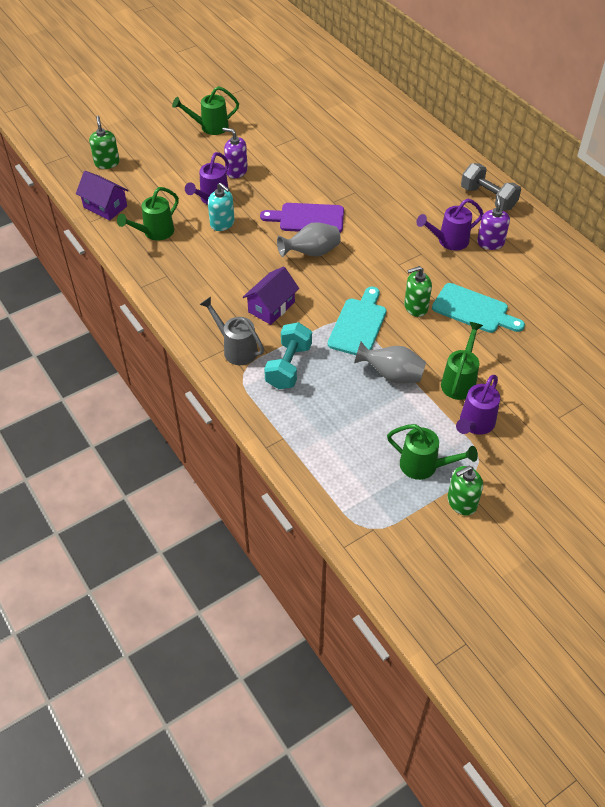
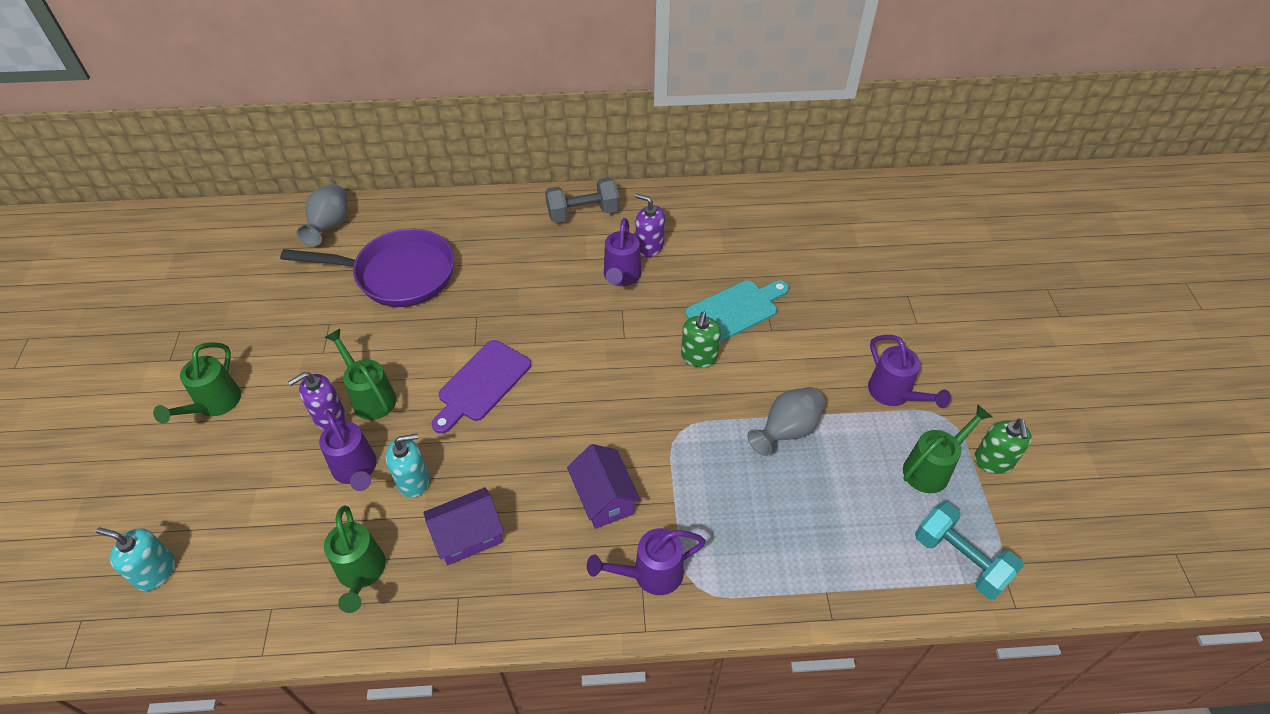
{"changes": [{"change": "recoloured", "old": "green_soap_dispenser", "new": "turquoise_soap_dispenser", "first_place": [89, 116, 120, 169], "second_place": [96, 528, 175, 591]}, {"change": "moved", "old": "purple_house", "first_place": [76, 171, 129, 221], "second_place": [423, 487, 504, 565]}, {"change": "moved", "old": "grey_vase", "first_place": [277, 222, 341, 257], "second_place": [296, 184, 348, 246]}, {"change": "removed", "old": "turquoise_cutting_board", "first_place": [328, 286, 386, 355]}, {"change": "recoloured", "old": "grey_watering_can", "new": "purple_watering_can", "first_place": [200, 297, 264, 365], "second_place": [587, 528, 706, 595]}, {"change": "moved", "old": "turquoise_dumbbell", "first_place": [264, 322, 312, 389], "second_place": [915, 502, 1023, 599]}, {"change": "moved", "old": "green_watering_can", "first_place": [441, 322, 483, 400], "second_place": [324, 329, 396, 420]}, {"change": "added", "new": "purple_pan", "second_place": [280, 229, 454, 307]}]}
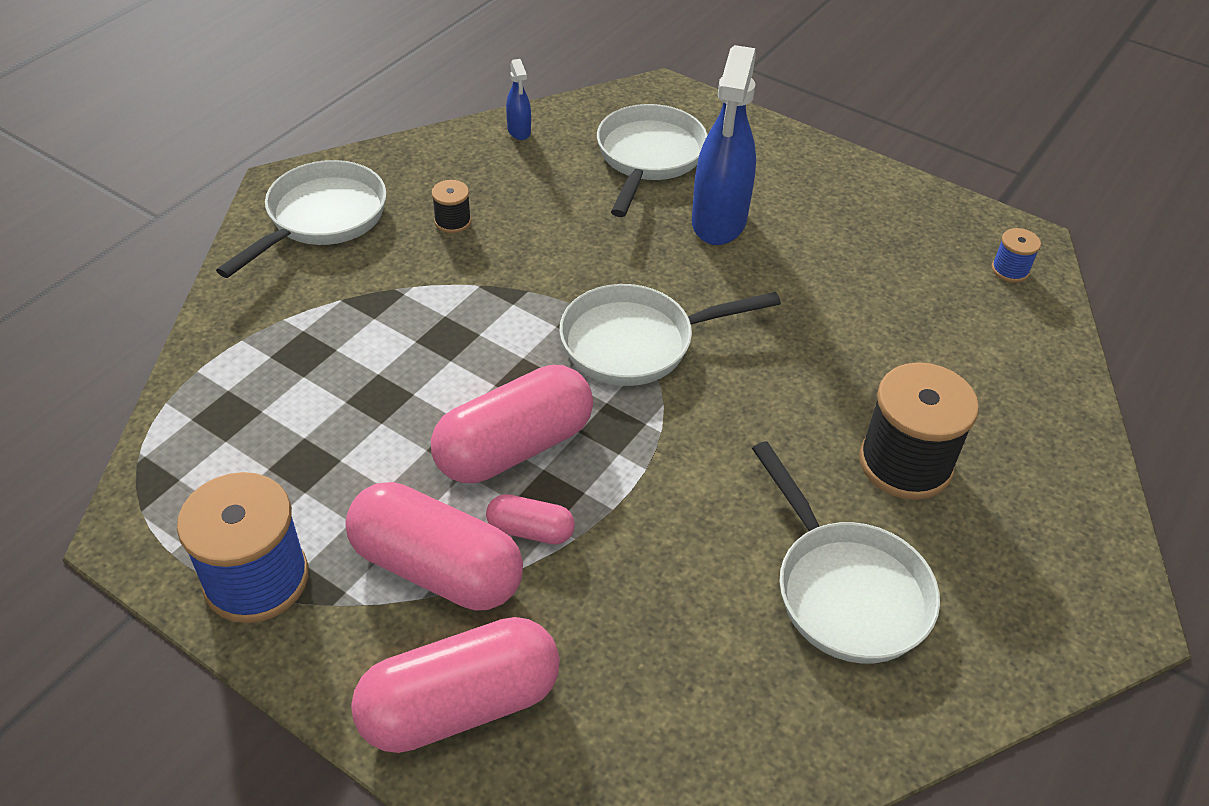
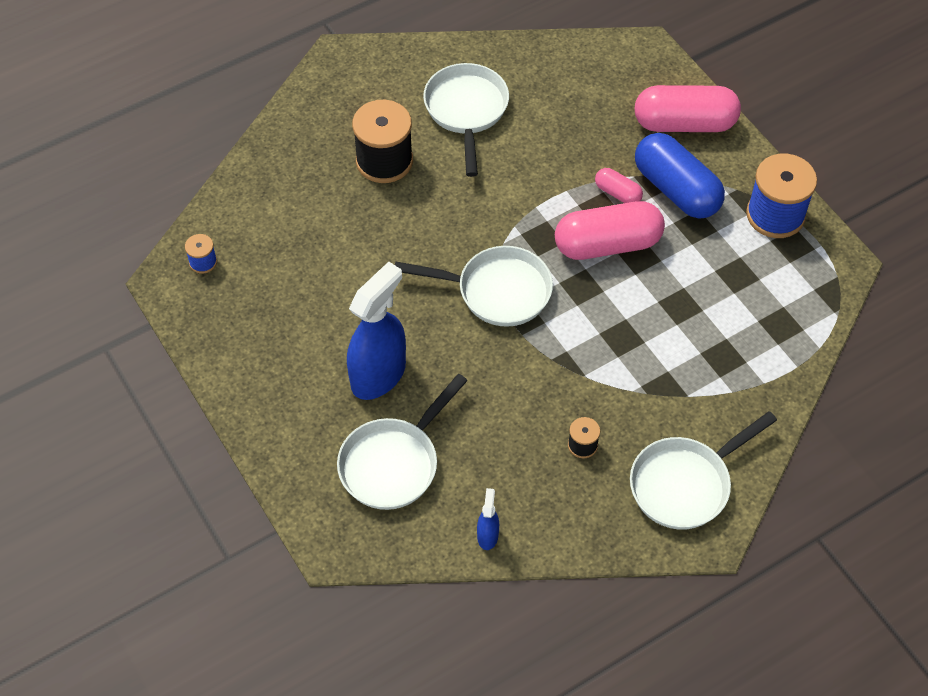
{"changes": [{"change": "recoloured", "old": "pink_capsule", "new": "blue_capsule", "first_place": [345, 482, 523, 611], "second_place": [635, 133, 725, 218]}]}
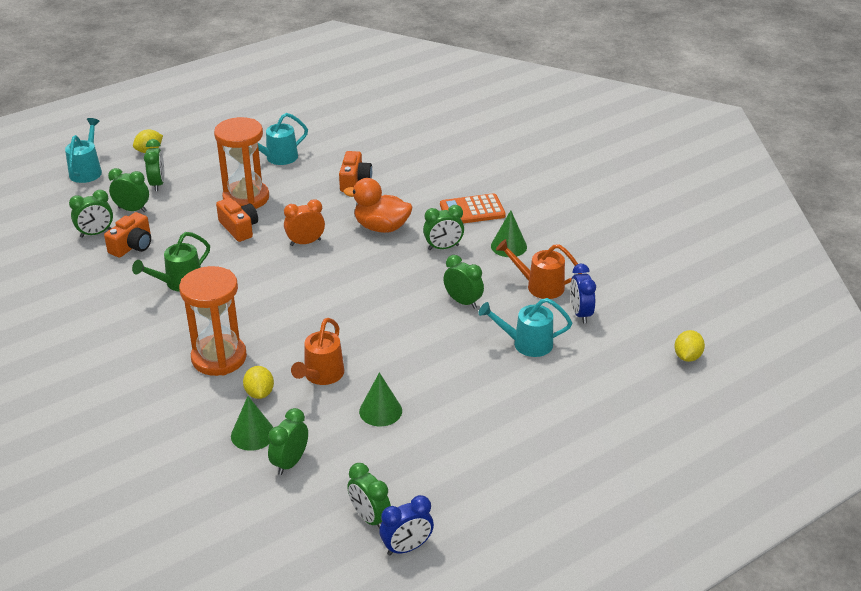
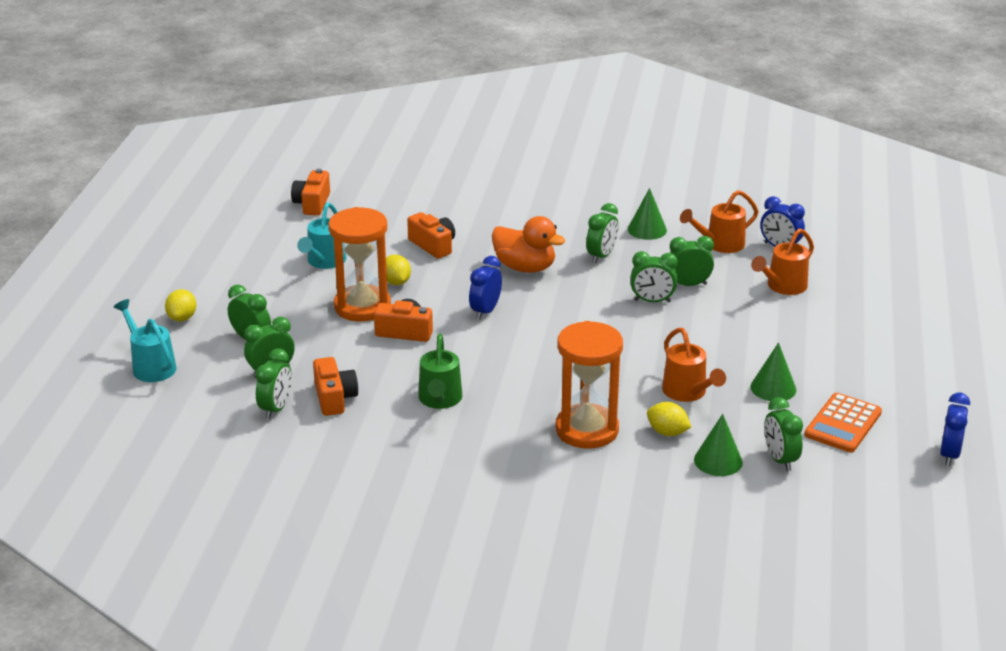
{"changes": [{"change": "turned", "old": "orange_duck", "first_place": [344, 178, 412, 233], "second_place": [492, 216, 565, 273], "degrees": -120}, {"change": "moved", "old": "orange_calculator", "first_place": [440, 193, 506, 223], "second_place": [804, 393, 882, 452]}, {"change": "recoloured", "old": "orange_clock", "new": "blue_clock", "first_place": [284, 199, 325, 246], "second_place": [469, 256, 502, 320]}, {"change": "recoloured", "old": "turquoise_watering_can", "new": "orange_watering_can", "first_place": [478, 298, 572, 357], "second_place": [751, 228, 814, 295]}, {"change": "moved", "old": "yellow_lemon", "first_place": [674, 330, 705, 362], "second_place": [386, 254, 411, 285]}, {"change": "moved", "old": "green_clock", "first_place": [347, 463, 391, 529], "second_place": [630, 251, 678, 303]}, {"change": "added", "new": "orange_camera", "second_place": [291, 169, 330, 215]}]}
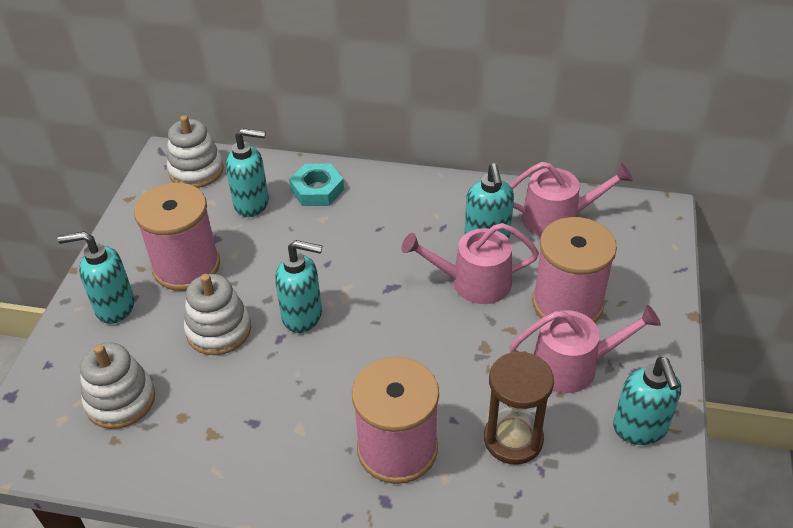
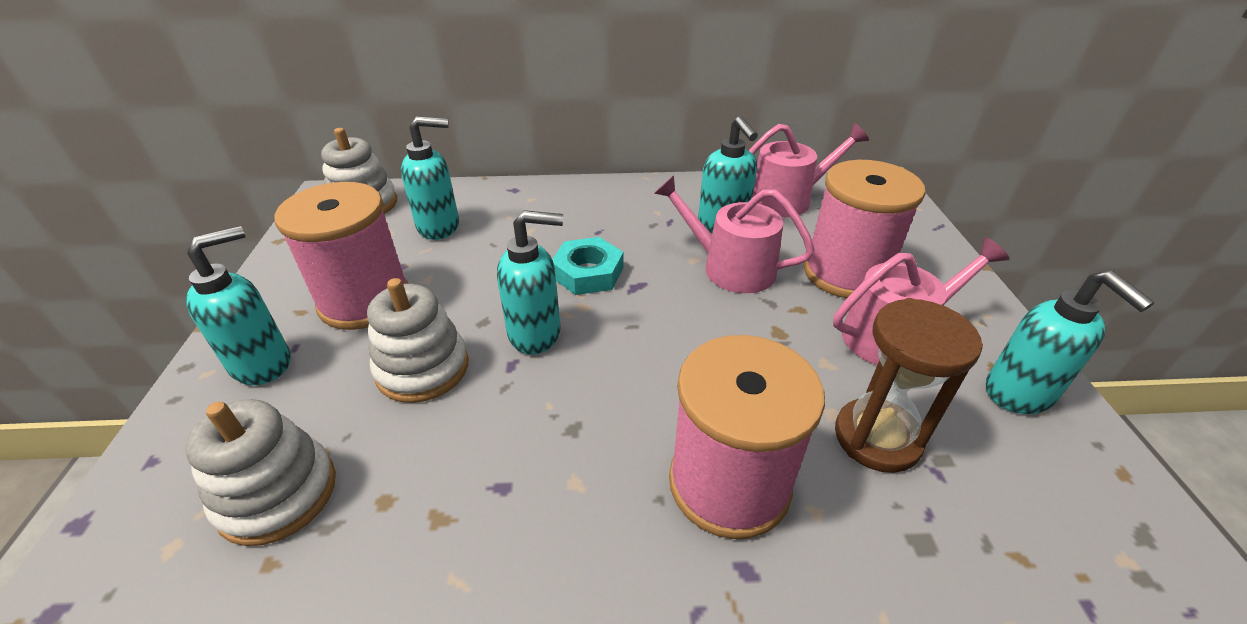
{"changes": [{"change": "moved", "old": "turquoise_nut", "first_place": [289, 164, 344, 206], "second_place": [552, 237, 623, 295]}, {"change": "turned", "old": "pink_watering_can", "first_place": [401, 223, 539, 304], "second_place": [654, 175, 815, 293], "degrees": 45}, {"change": "turned", "old": "turquoise_soap_dispenser", "first_place": [58, 231, 134, 324], "second_place": [186, 226, 291, 385], "degrees": 150}]}
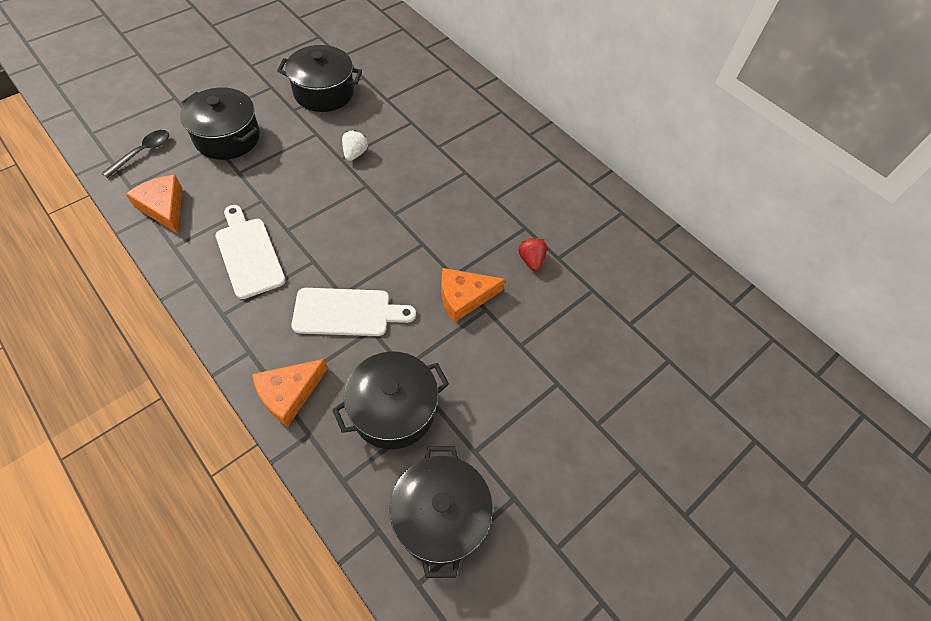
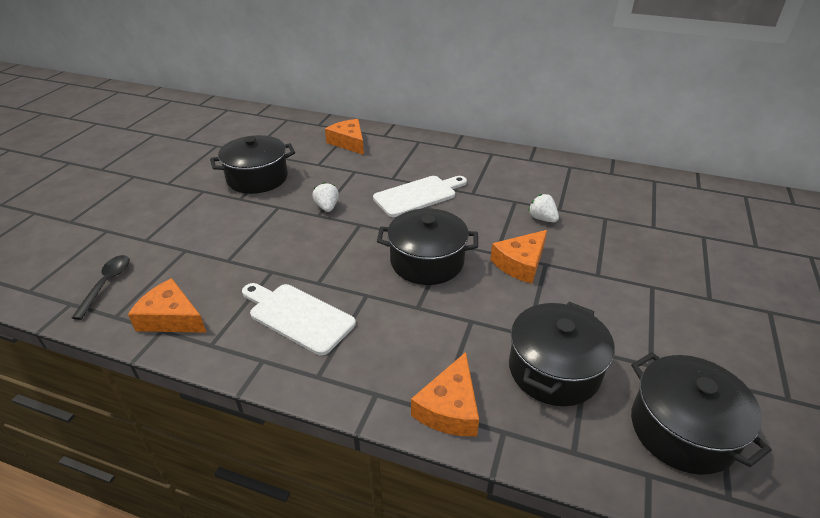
{"changes": [{"change": "moved", "old": "black_pot", "first_place": [180, 88, 260, 160], "second_place": [377, 208, 478, 285]}, {"change": "recoloured", "old": "red_strawberry", "new": "white_strawberry", "first_place": [518, 237, 547, 271], "second_place": [528, 194, 559, 222]}, {"change": "moved", "old": "white_cutting_board", "first_place": [291, 288, 416, 336], "second_place": [373, 176, 467, 217]}, {"change": "added", "new": "orange_cheese", "second_place": [325, 119, 364, 155]}]}
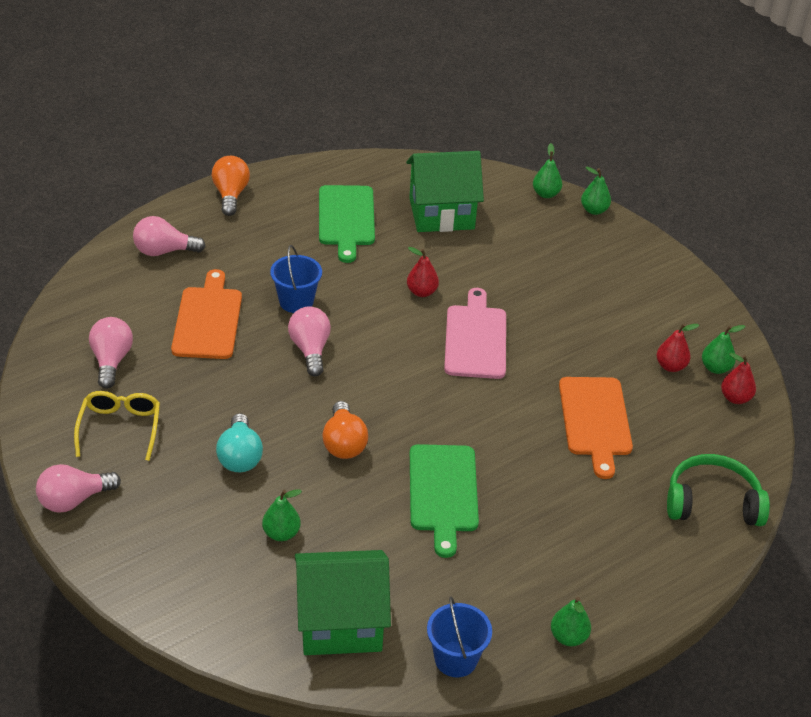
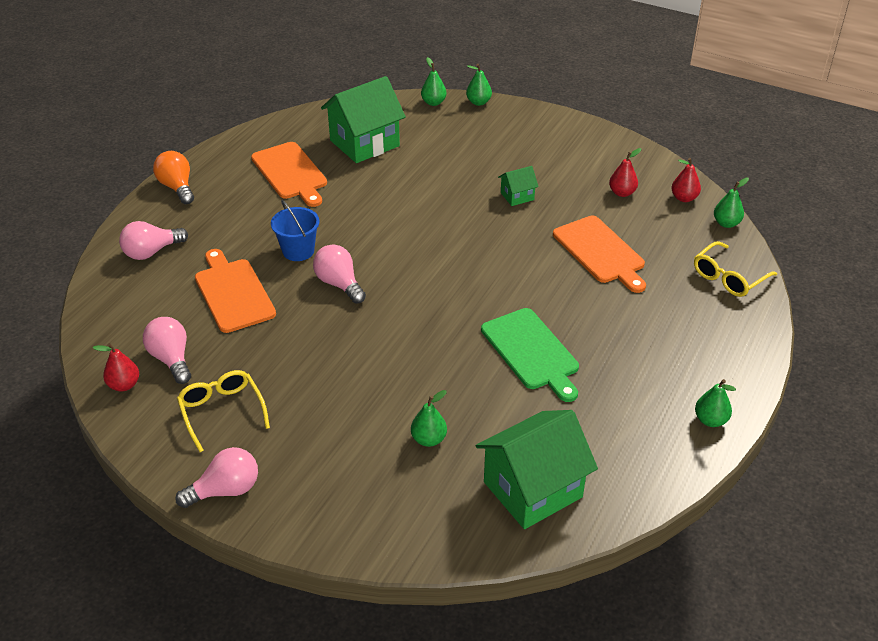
{"changes": [{"change": "recoloured", "old": "green_cutting_board", "new": "orange_cutting_board", "first_place": [319, 185, 375, 263], "second_place": [251, 142, 327, 207]}, {"change": "moved", "old": "red_pear", "first_place": [407, 247, 439, 297], "second_place": [93, 343, 139, 391]}, {"change": "removed", "old": "pink_cutting_board", "first_place": [444, 288, 506, 379]}, {"change": "moved", "old": "green_pear", "first_place": [702, 325, 745, 374], "second_place": [714, 178, 749, 228]}, {"change": "removed", "old": "orange_light_bulb", "first_place": [322, 401, 368, 459]}, {"change": "removed", "old": "turquoise_light_bulb", "first_place": [216, 413, 263, 472]}, {"change": "replaced", "old": "green_headphones", "new": "yellow_glasses", "first_place": [667, 454, 770, 526], "second_place": [694, 241, 777, 297]}, {"change": "turned", "old": "pink_light_bulb", "first_place": [36, 464, 121, 513], "second_place": [175, 447, 258, 508], "degrees": -150}, {"change": "removed", "old": "blue_bucket", "first_place": [427, 597, 492, 677]}, {"change": "added", "new": "green_house", "second_place": [498, 166, 539, 206]}]}
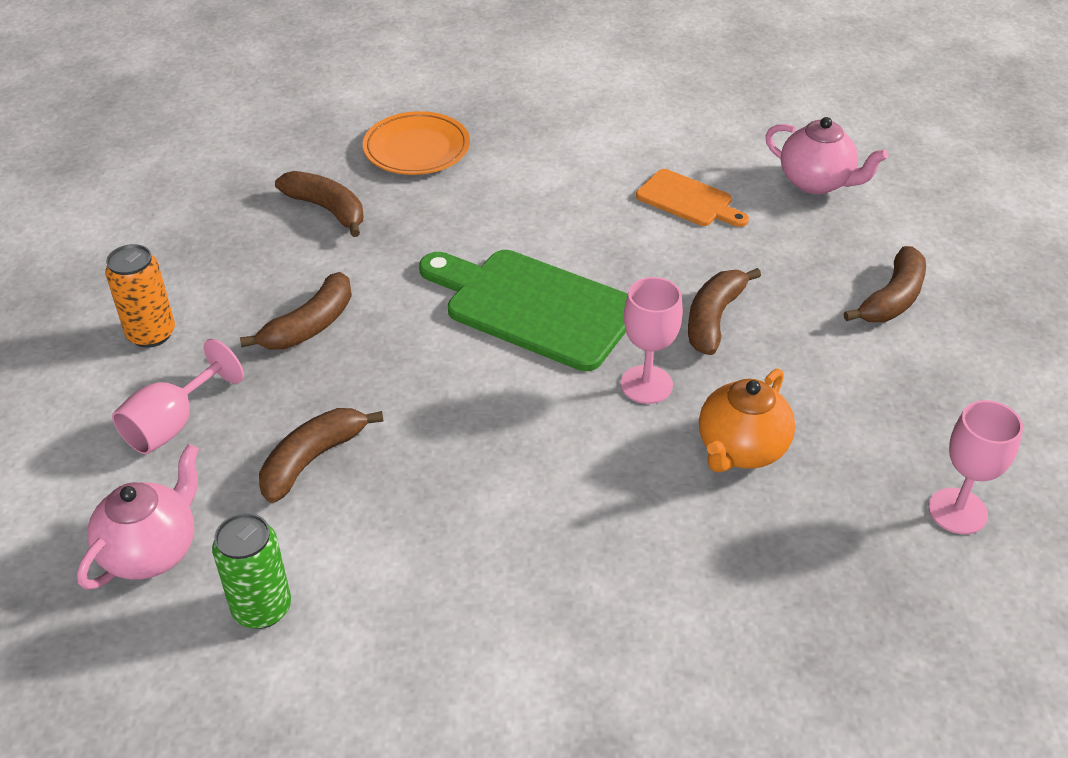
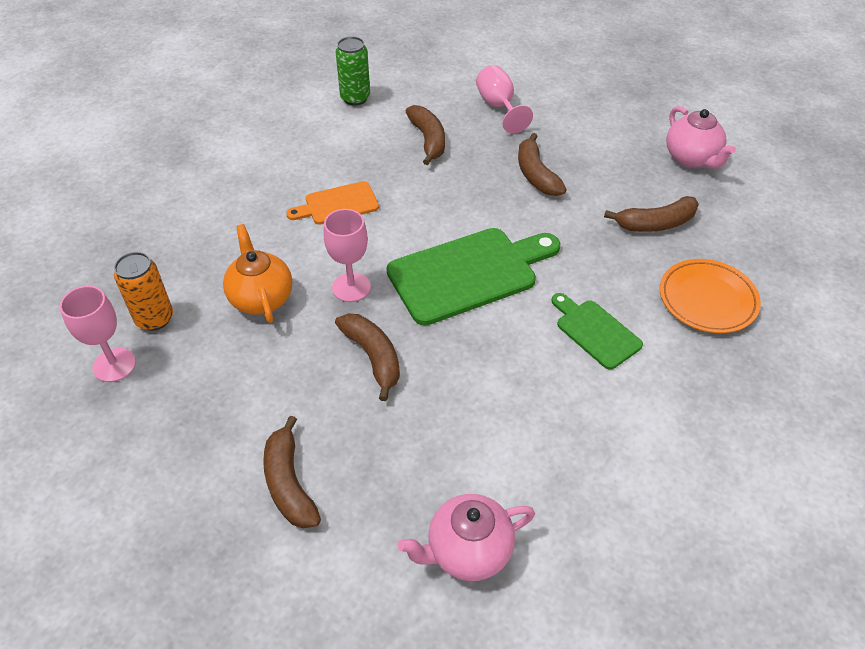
{"changes": [{"change": "moved", "old": "orange_cutting_board", "first_place": [636, 169, 749, 227], "second_place": [286, 181, 379, 225]}, {"change": "moved", "old": "orange_can", "first_place": [105, 244, 175, 348], "second_place": [114, 252, 173, 331]}, {"change": "moved", "old": "pink_teapot", "first_place": [77, 444, 199, 590], "second_place": [666, 106, 736, 169]}, {"change": "added", "new": "green_cutting_board", "second_place": [551, 293, 643, 370]}]}
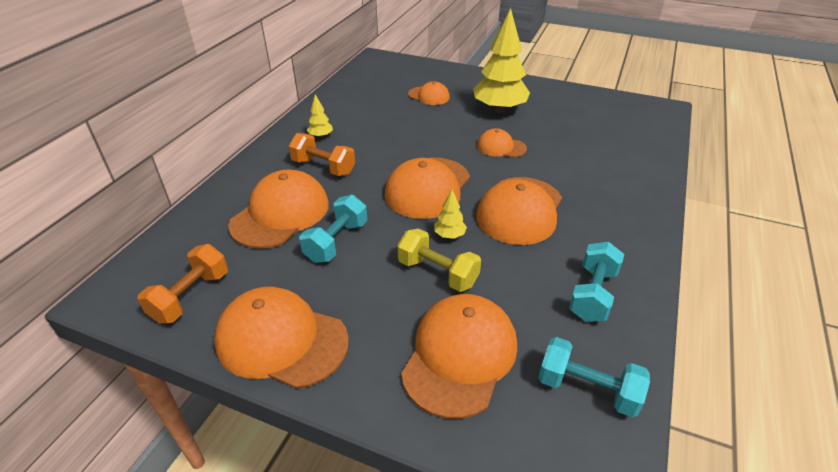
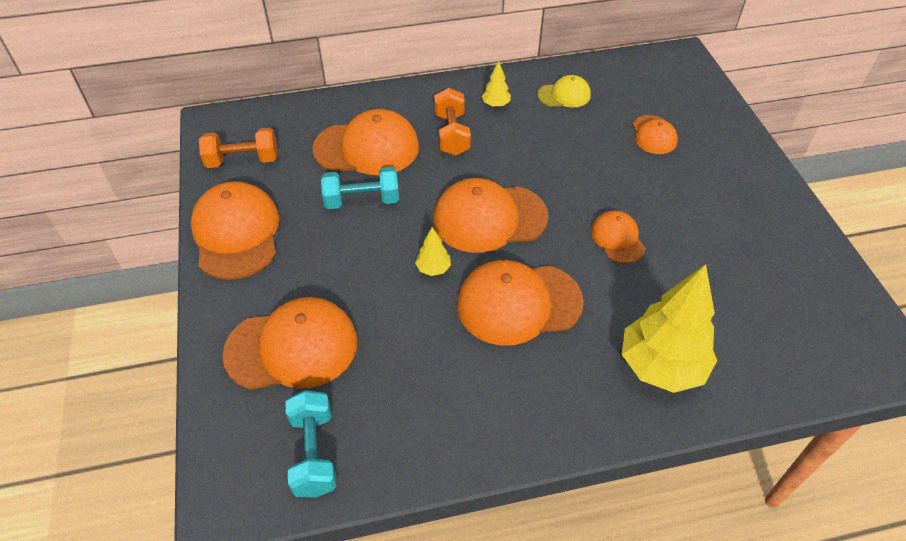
{"changes": [{"change": "moved", "old": "yellow_tree", "first_place": [473, 8, 530, 113], "second_place": [622, 264, 717, 393]}, {"change": "removed", "old": "yellow_dumbbell", "first_place": [397, 228, 481, 292]}, {"change": "removed", "old": "turquoise_dumbbell", "first_place": [569, 242, 624, 322]}, {"change": "added", "new": "yellow_cap", "second_place": [537, 75, 591, 107]}]}
